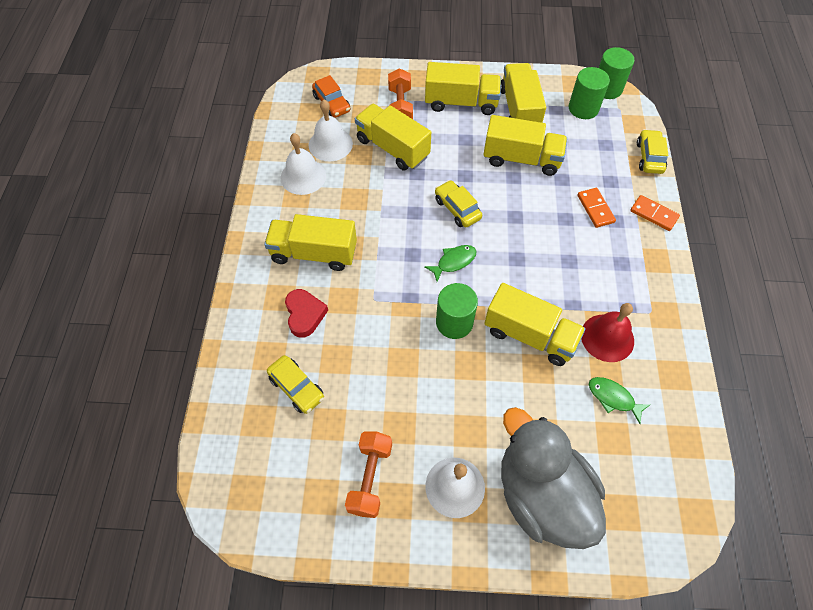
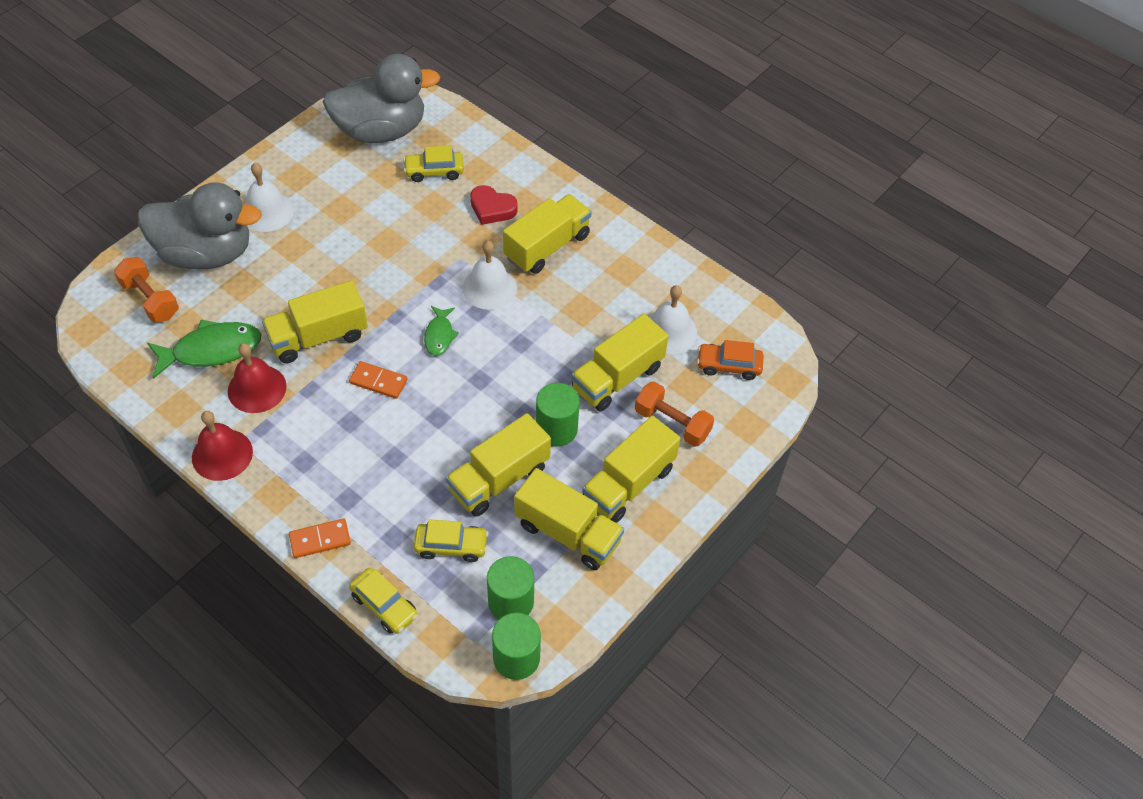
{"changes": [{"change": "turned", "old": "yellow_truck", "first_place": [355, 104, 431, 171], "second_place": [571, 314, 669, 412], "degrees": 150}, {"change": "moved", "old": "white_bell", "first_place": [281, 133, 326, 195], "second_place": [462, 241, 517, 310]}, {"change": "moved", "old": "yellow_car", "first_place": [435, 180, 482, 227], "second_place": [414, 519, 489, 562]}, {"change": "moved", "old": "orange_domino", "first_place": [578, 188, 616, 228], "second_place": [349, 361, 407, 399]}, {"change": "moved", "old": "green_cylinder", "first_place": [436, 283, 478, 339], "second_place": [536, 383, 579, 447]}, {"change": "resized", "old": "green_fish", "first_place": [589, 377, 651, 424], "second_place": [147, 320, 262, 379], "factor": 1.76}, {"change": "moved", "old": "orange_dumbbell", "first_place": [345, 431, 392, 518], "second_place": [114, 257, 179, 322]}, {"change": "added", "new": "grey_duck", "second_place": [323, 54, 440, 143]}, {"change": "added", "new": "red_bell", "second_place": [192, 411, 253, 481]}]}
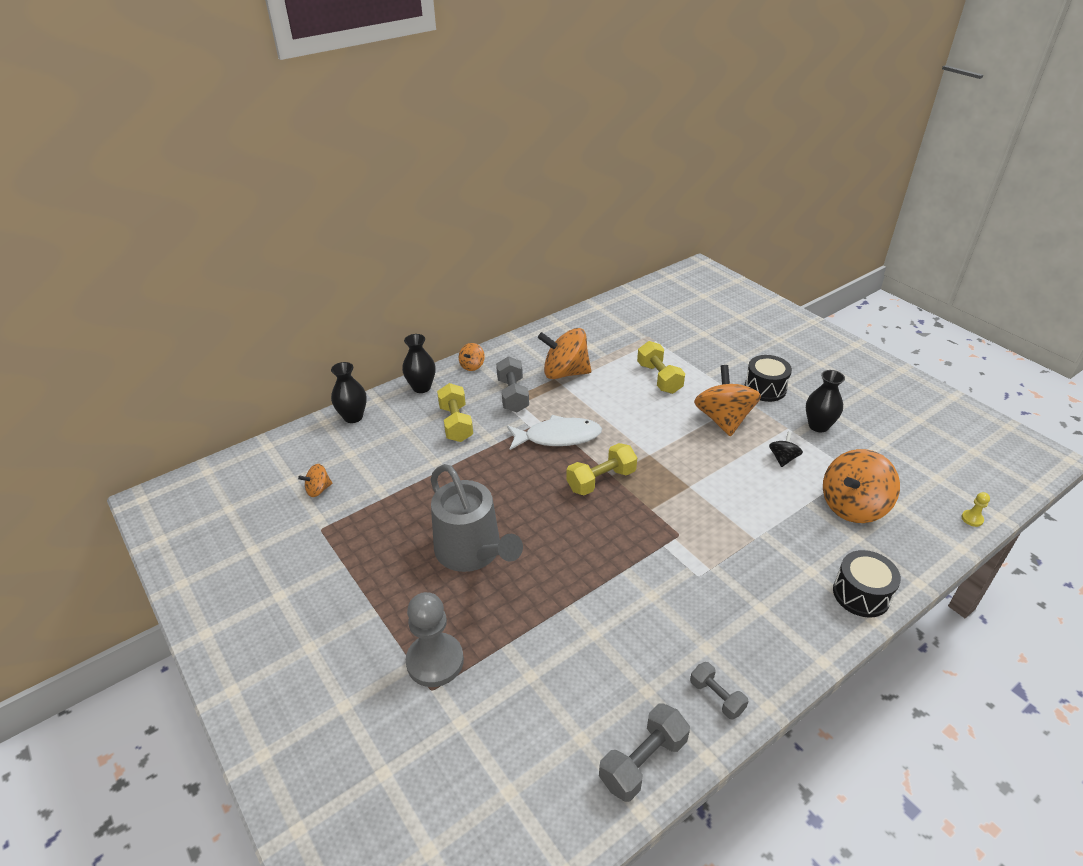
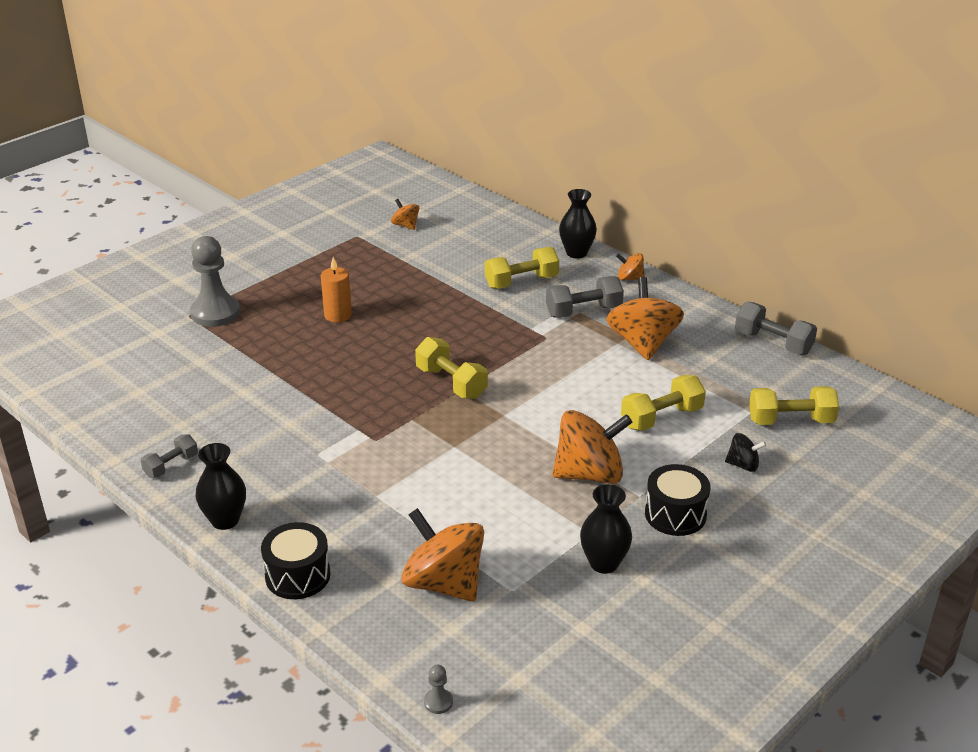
{"changes": [{"change": "moved", "old": "black_vase", "first_place": [331, 362, 367, 423], "second_place": [195, 443, 246, 530]}, {"change": "removed", "old": "white_fish", "first_place": [507, 415, 602, 450]}, {"change": "moved", "old": "black_spinning_top", "first_place": [769, 432, 803, 467], "second_place": [725, 433, 766, 472]}, {"change": "replaced", "old": "grey_watering_can", "new": "orange_candle", "first_place": [431, 464, 523, 572], "second_place": [321, 257, 352, 322]}, {"change": "recoloured", "old": "yellow_pawn", "new": "grey_pawn", "first_place": [961, 492, 990, 527], "second_place": [424, 665, 453, 714]}, {"change": "moved", "old": "grey_dumbbell", "first_place": [599, 703, 690, 802], "second_place": [735, 301, 817, 355]}, {"change": "added", "new": "yellow_dumbbell", "second_place": [749, 386, 839, 425]}]}
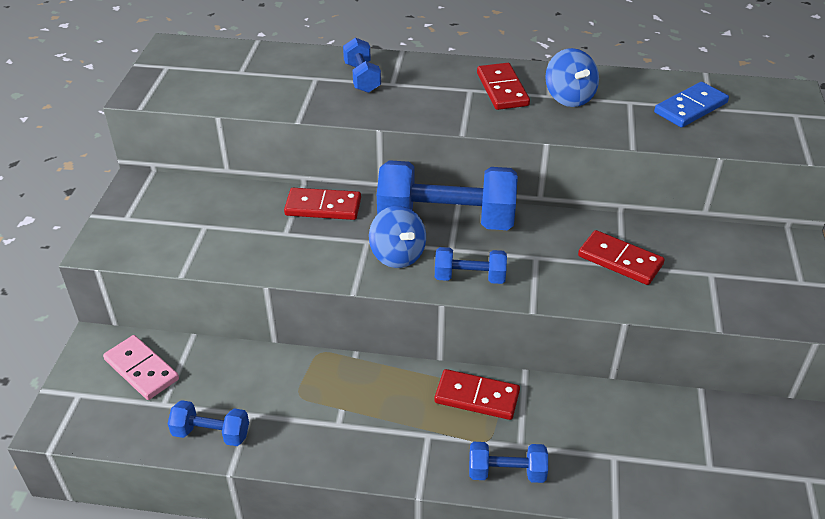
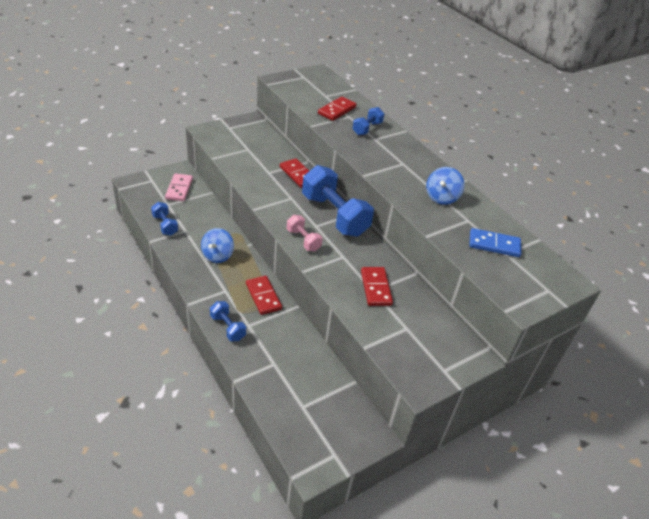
{"changes": [{"change": "moved", "old": "red_domino", "first_place": [477, 63, 530, 110], "second_place": [318, 97, 356, 121]}, {"change": "moved", "old": "blue_spinning_top", "first_place": [369, 206, 426, 268], "second_place": [201, 228, 234, 263]}, {"change": "recoloured", "old": "blue_dumbbell", "new": "pink_dumbbell", "first_place": [435, 247, 507, 284], "second_place": [287, 215, 323, 251]}]}
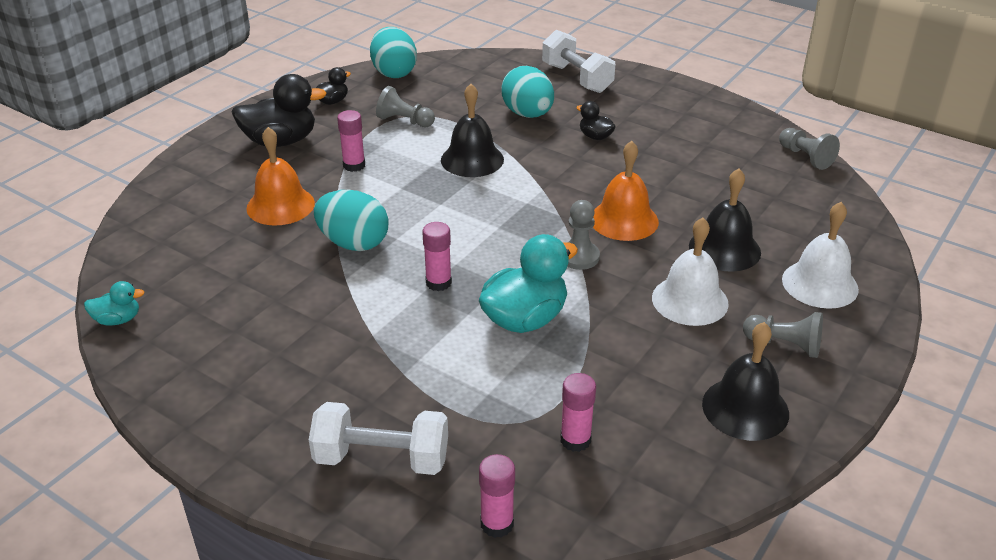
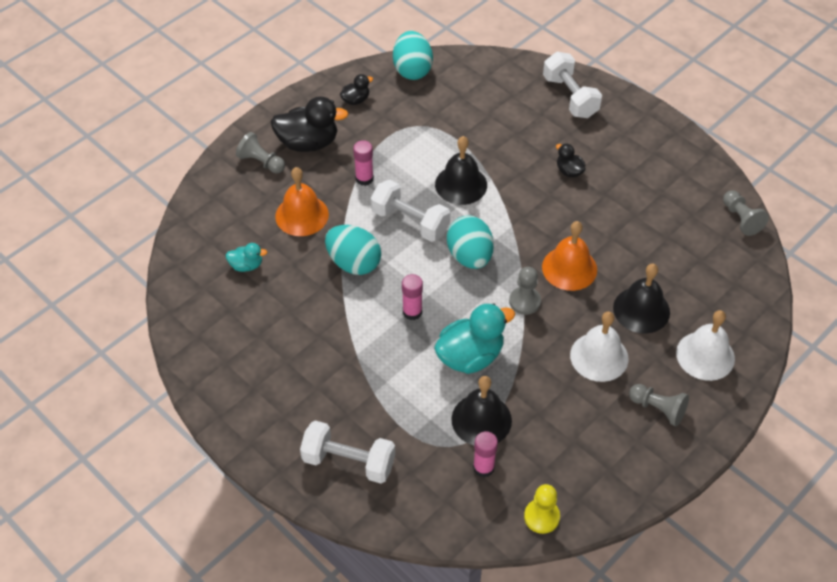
{"changes": [{"change": "moved", "old": "turquoise_egg", "first_place": [501, 66, 554, 118], "second_place": [447, 215, 494, 269]}, {"change": "moved", "old": "grey_pawn", "first_place": [376, 86, 435, 127], "second_place": [236, 132, 285, 173]}, {"change": "moved", "old": "turquoise_duck", "first_place": [84, 281, 145, 326], "second_place": [225, 243, 267, 272]}, {"change": "moved", "old": "black_bell", "first_place": [702, 322, 789, 441], "second_place": [451, 376, 512, 445]}, {"change": "removed", "old": "pink_glue_stick", "first_place": [479, 454, 515, 538]}, {"change": "added", "new": "white_dumbbell", "second_place": [371, 180, 450, 242]}, {"change": "added", "new": "yellow_pawn", "second_place": [524, 484, 560, 534]}]}
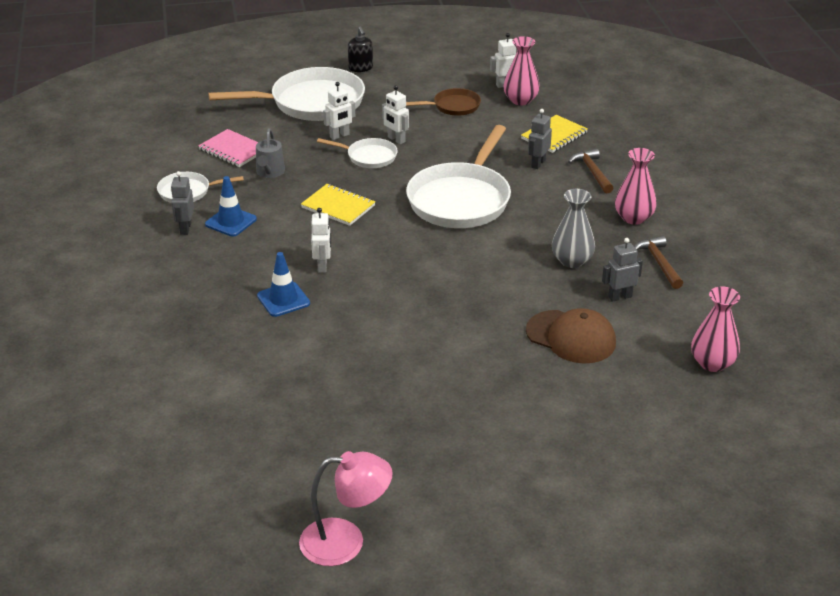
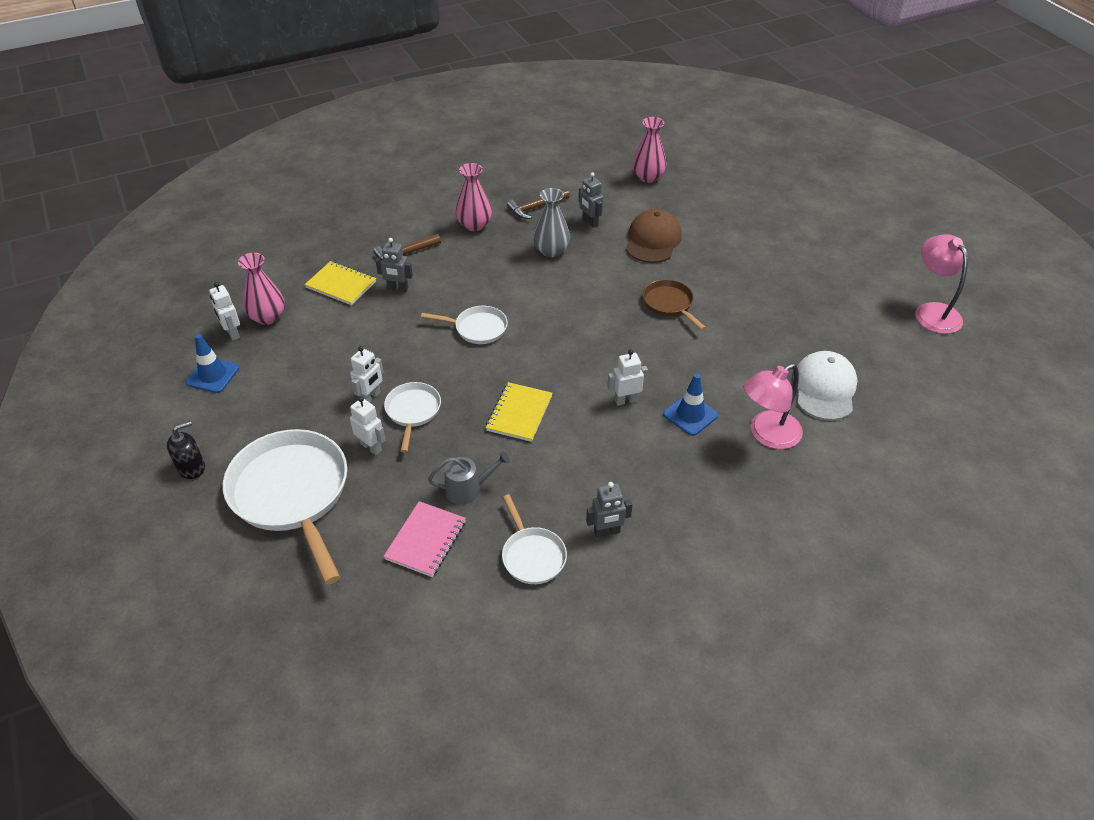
{"changes": [{"change": "moved", "old": "brown_pan", "first_place": [406, 88, 481, 116], "second_place": [643, 279, 706, 330]}, {"change": "resized", "old": "white_pan", "first_place": [406, 125, 511, 228], "second_place": [421, 306, 508, 344], "factor": 0.5}, {"change": "moved", "old": "blue_traffic_cone", "first_place": [205, 176, 257, 237], "second_place": [186, 334, 239, 393]}, {"change": "added", "new": "white_cap", "second_place": [793, 351, 858, 420]}, {"change": "added", "new": "pink_lamp", "second_place": [743, 363, 803, 449]}]}
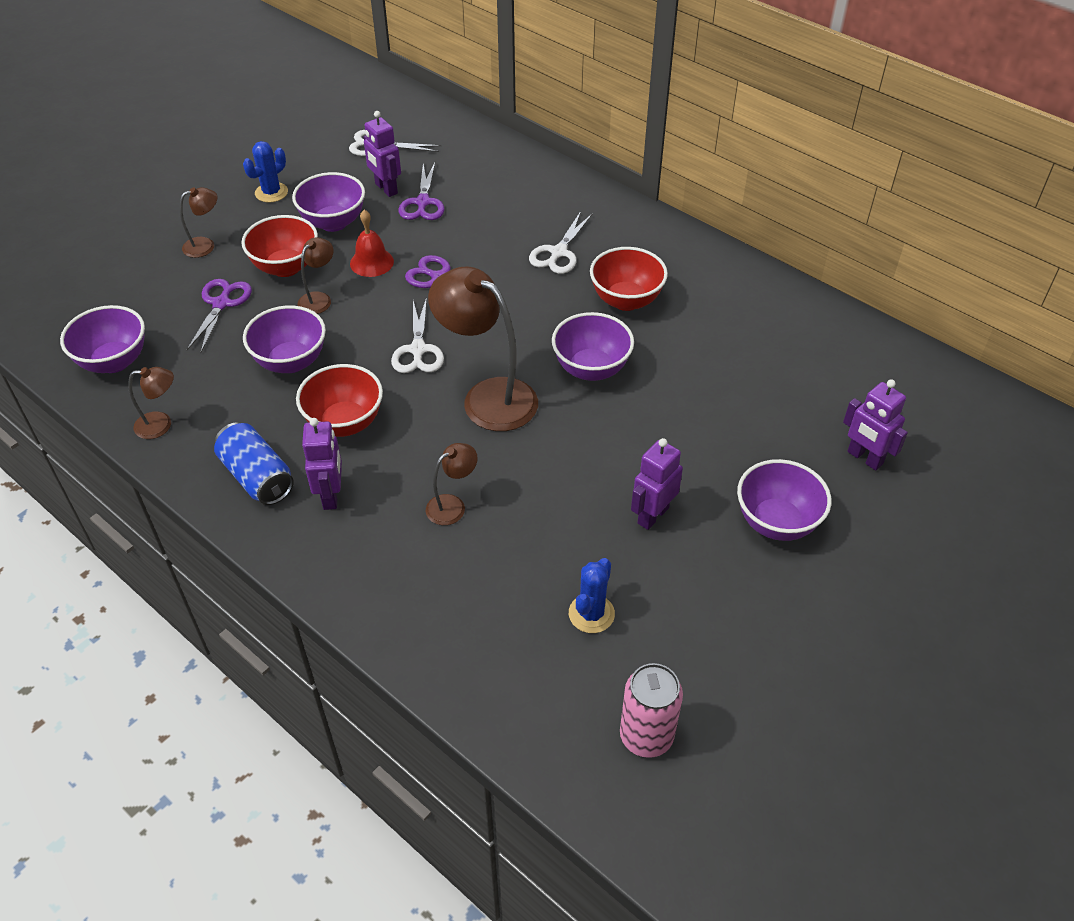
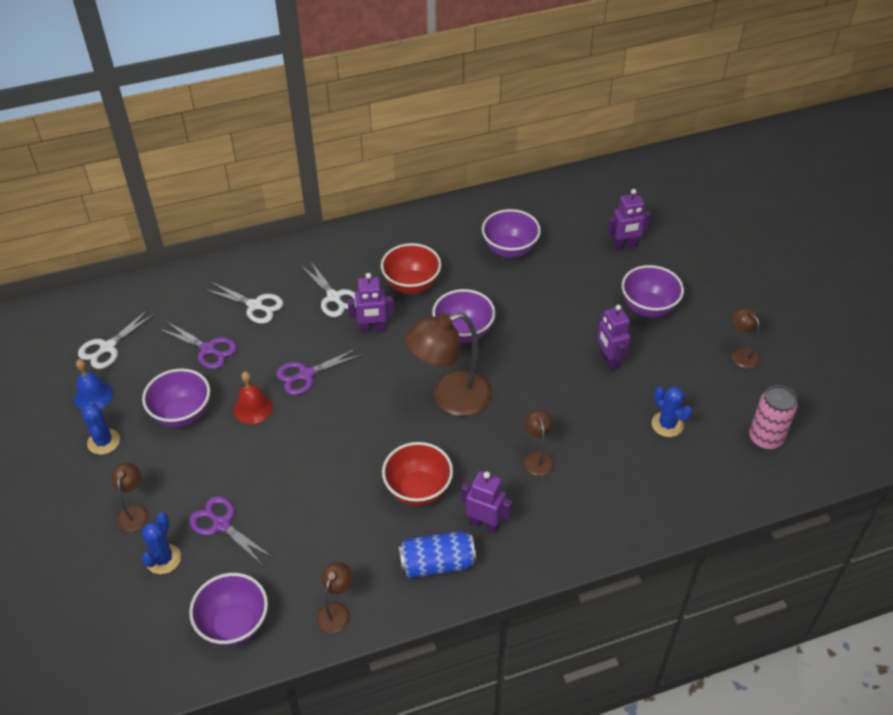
{"changes": [{"change": "moved", "old": "purple_robot", "first_place": [364, 111, 401, 197], "second_place": [348, 273, 394, 333]}, {"change": "removed", "old": "red_bowl", "first_place": [241, 215, 318, 277]}, {"change": "moved", "old": "brown_lamp", "first_place": [298, 237, 334, 314], "second_place": [732, 307, 760, 369]}, {"change": "moved", "old": "white_scissors", "first_place": [391, 297, 444, 373], "second_place": [206, 282, 284, 324]}, {"change": "moved", "old": "purple_bowl", "first_place": [243, 305, 326, 373], "second_place": [482, 209, 541, 258]}, {"change": "added", "new": "blue_bell", "second_place": [74, 359, 113, 410]}, {"change": "added", "new": "blue_cactus", "second_place": [142, 512, 181, 574]}]}
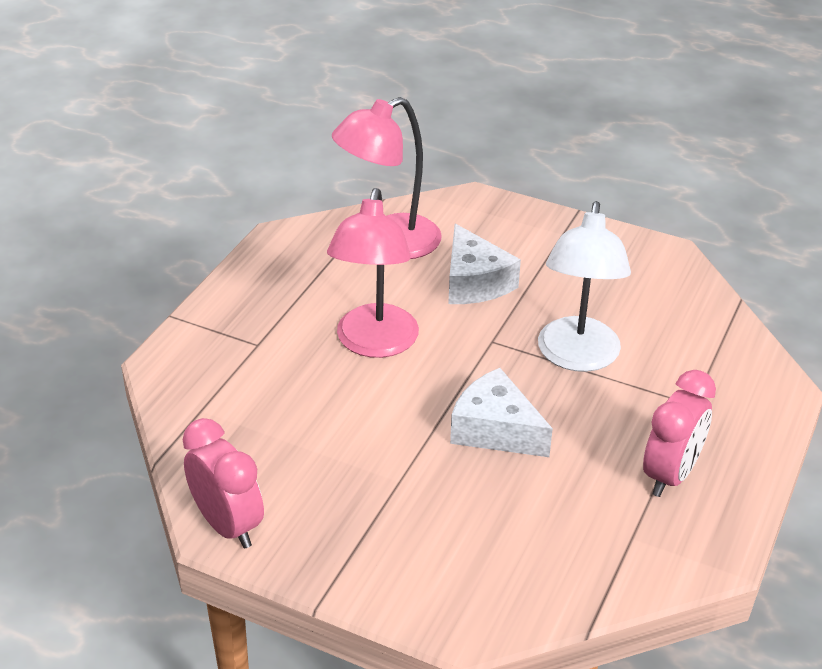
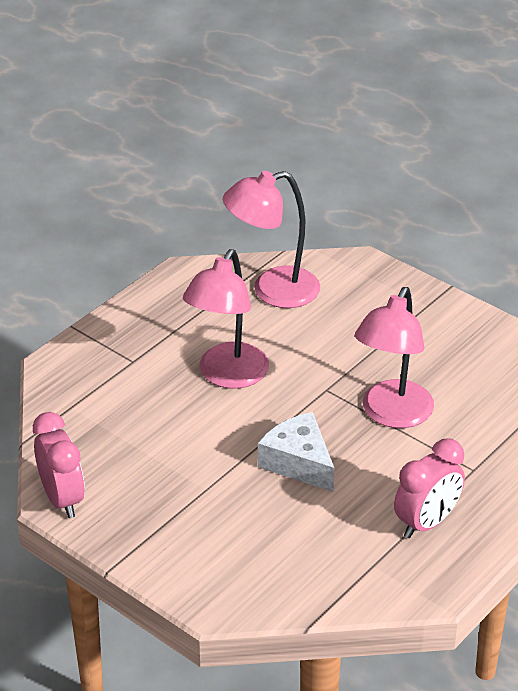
{"changes": [{"change": "recoloured", "old": "white_lamp", "new": "pink_lamp", "first_place": [538, 201, 631, 372], "second_place": [355, 287, 434, 428]}, {"change": "removed", "old": "white_cheese", "first_place": [448, 224, 521, 304]}]}
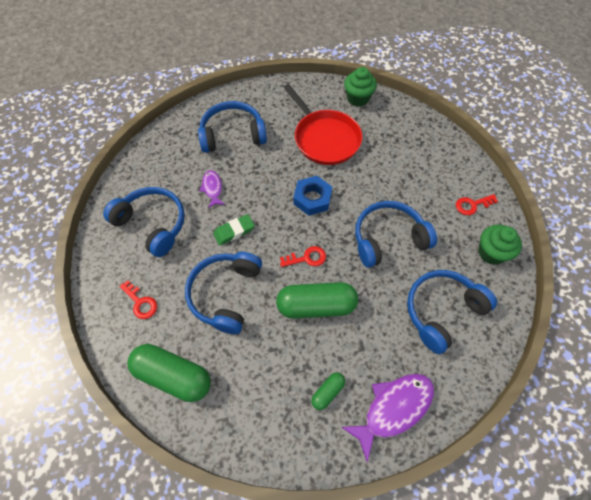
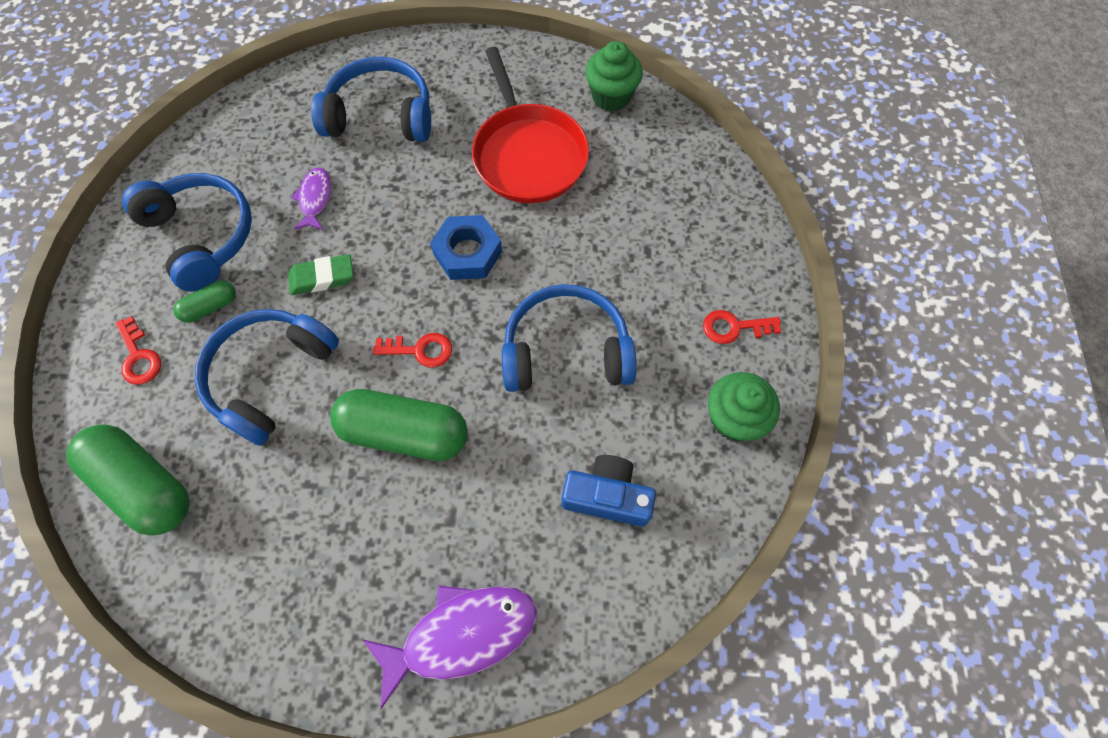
{"changes": [{"change": "replaced", "old": "blue_headphones", "new": "blue_camera", "first_place": [407, 270, 497, 354], "second_place": [561, 455, 656, 527]}, {"change": "moved", "old": "green_capsule", "first_place": [311, 372, 345, 410], "second_place": [173, 281, 236, 323]}]}
